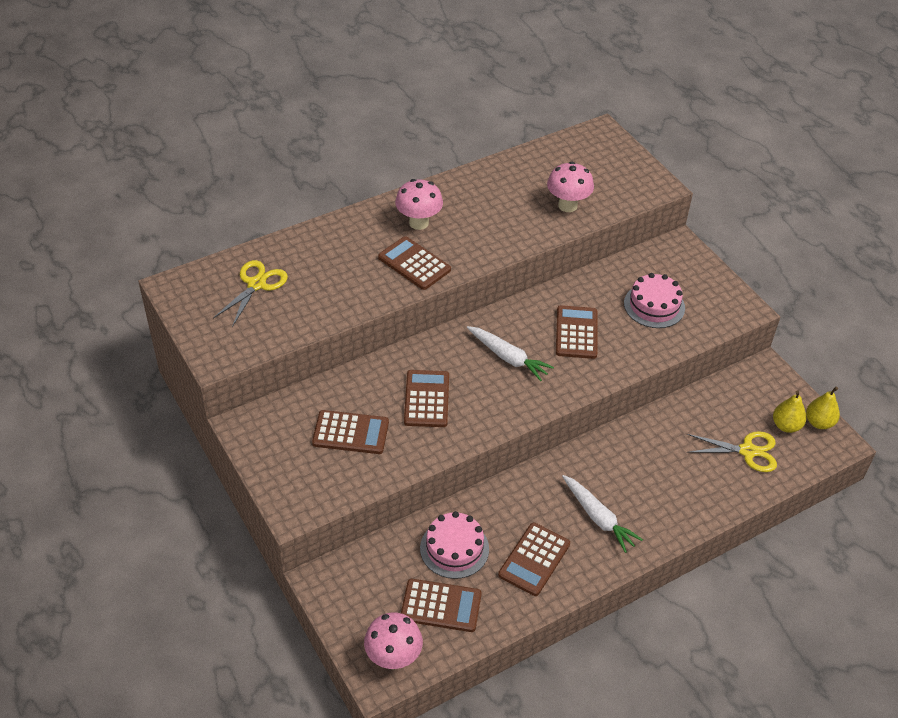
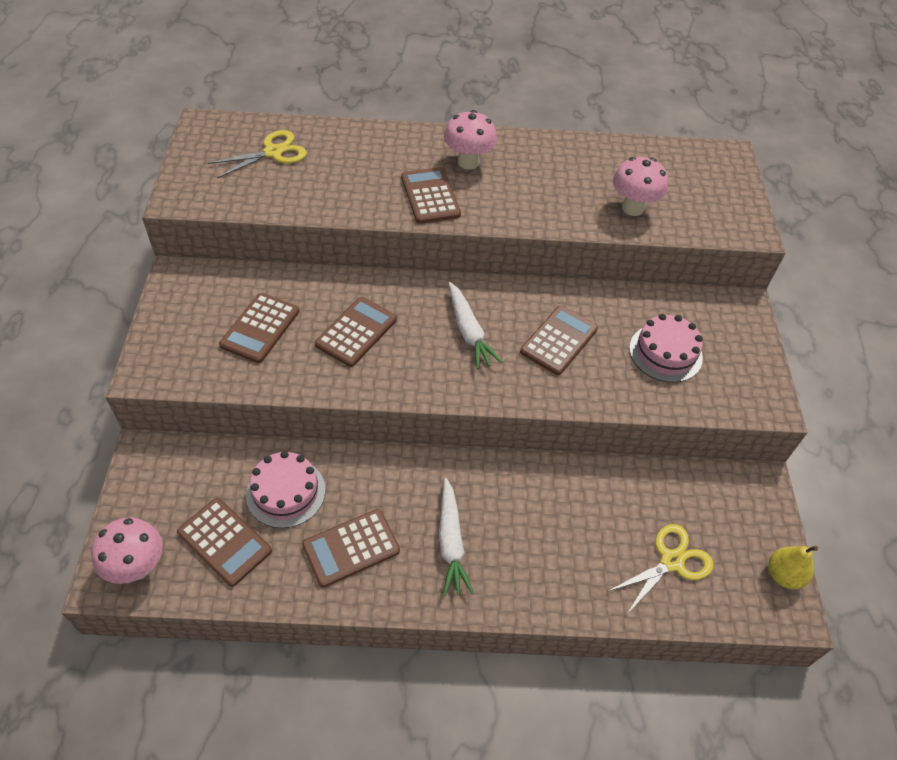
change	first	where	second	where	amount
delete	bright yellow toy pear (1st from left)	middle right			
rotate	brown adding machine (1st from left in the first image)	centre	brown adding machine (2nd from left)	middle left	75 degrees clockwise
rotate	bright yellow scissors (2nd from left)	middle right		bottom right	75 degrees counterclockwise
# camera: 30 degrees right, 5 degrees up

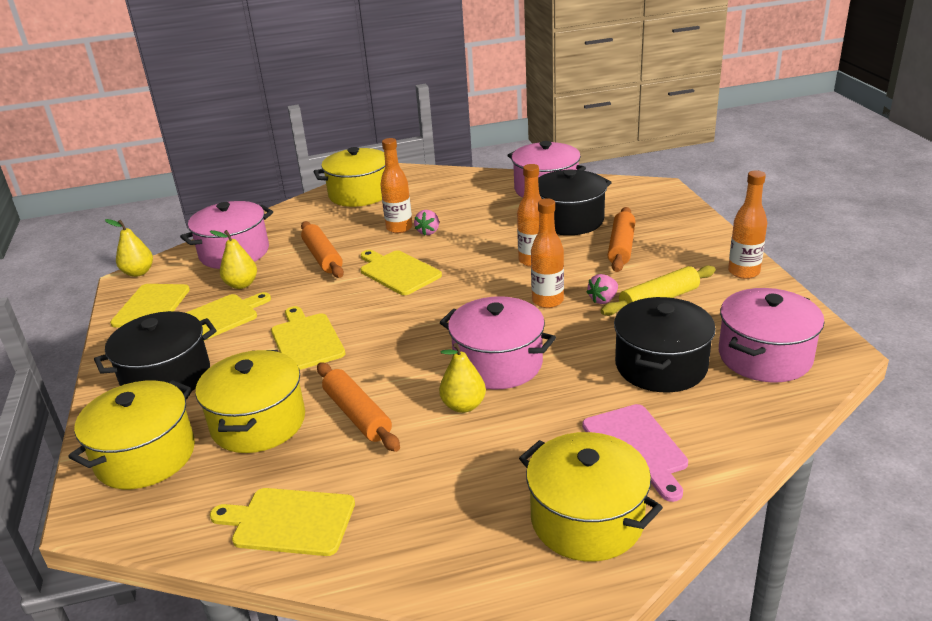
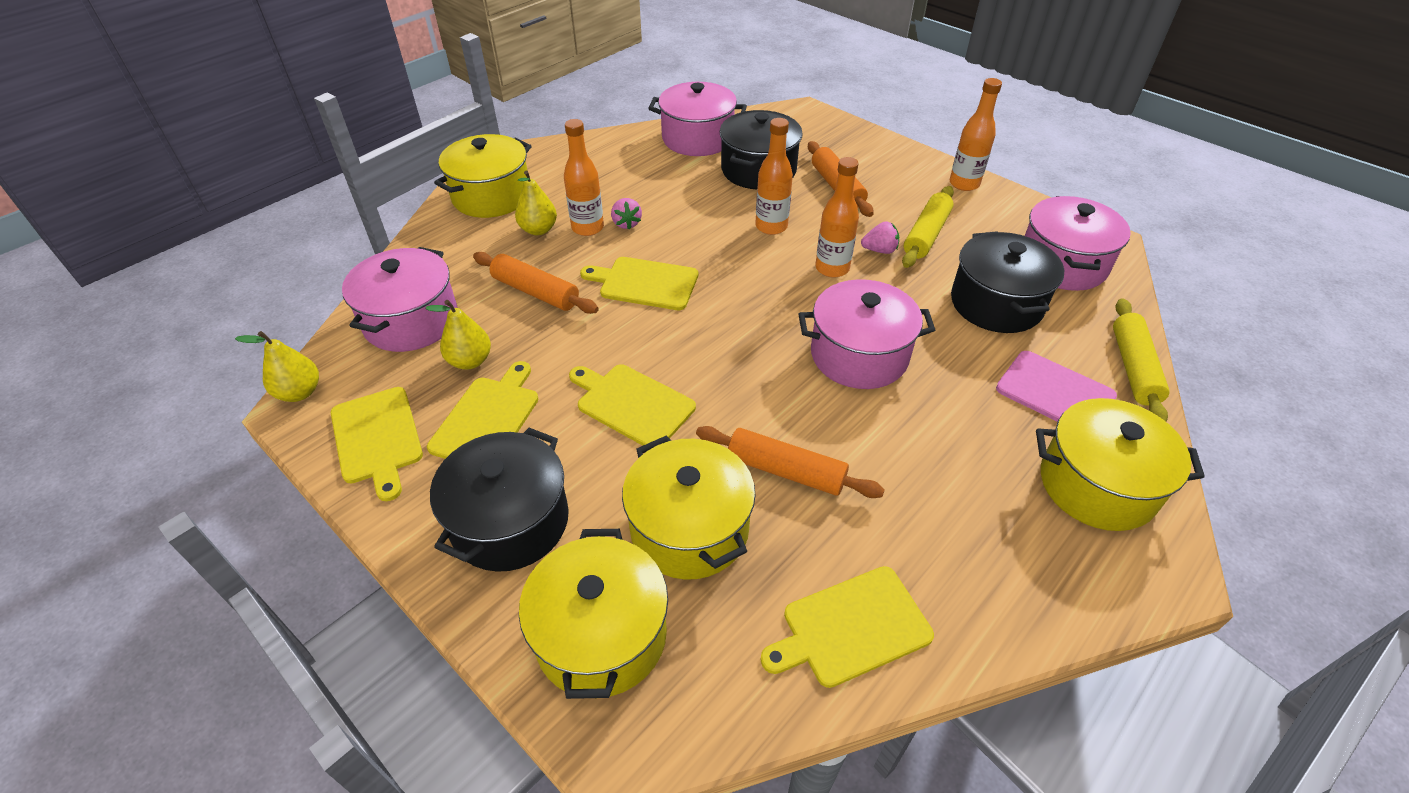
change	first	where	second	where	amount
insert			bright yellow dough roller (2nd from left)	middle right	
move	bright yellow toy pear (3rd from left)	centre		top centre	
rotate	pink strawberry (2nd from left)	centre		top centre	105 degrees counterclockwise
# camera: 35 degrees left, 15 degrees up

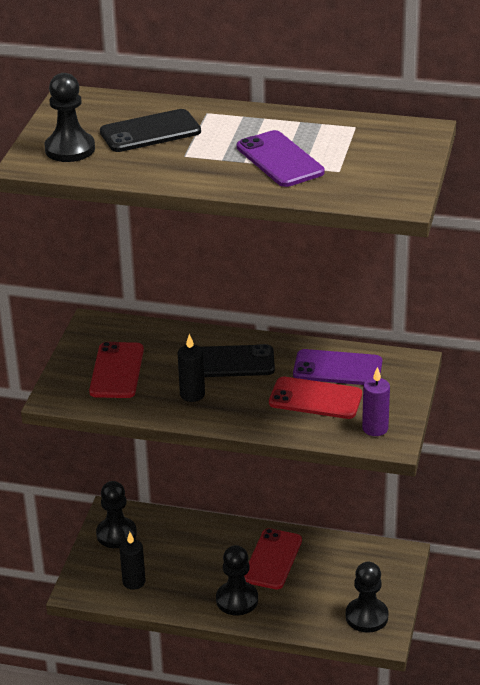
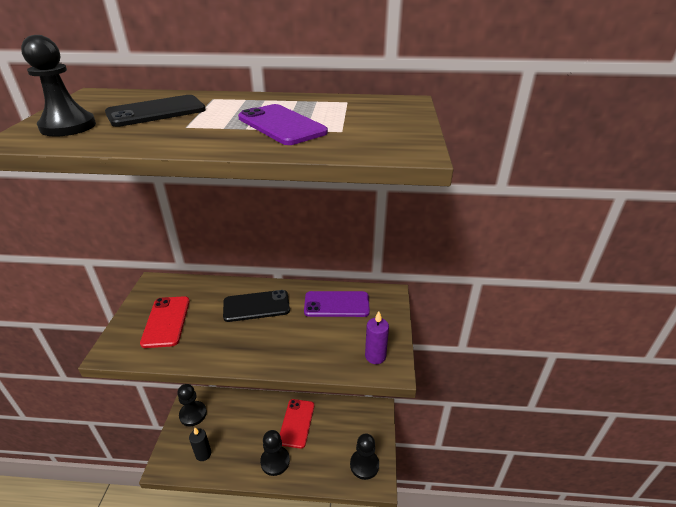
change	first	where	second	where	amount
delete	ebony pillar candle (2nd from left)	centre			
delete	crimson phone (3rd from left)	centre			
# camera: 10 degrees left, 0 degrees up

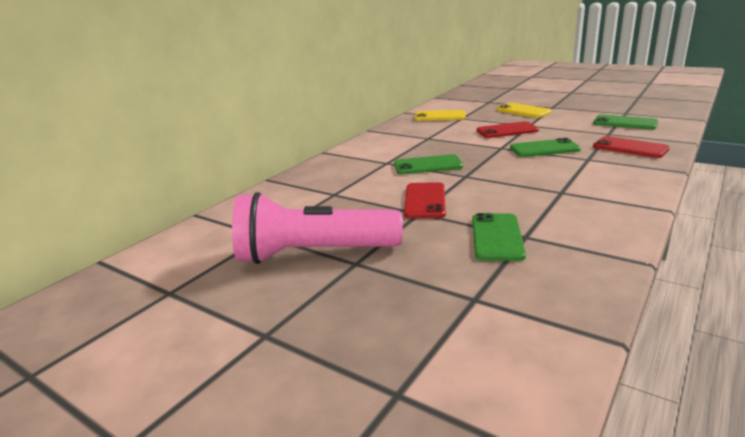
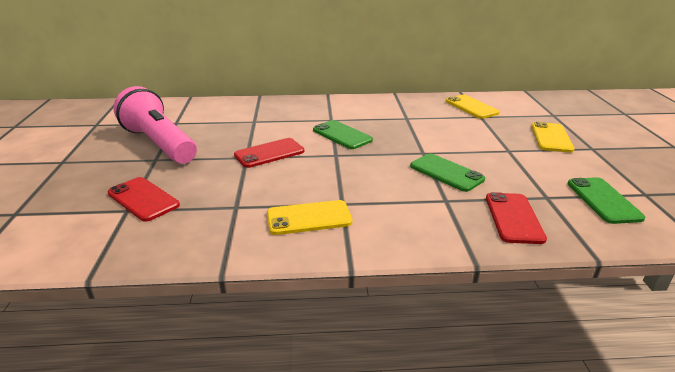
change	first	where	second	where	amount
delete	green phone (2nd from left)	middle right			
insert			bright yellow phone (1st from left)	centre	
move	crimson phone (2nd from left in the first image)	top right	crimson phone (1st from left)	middle left	
# camera: 50 degrees right, 5 degrees up

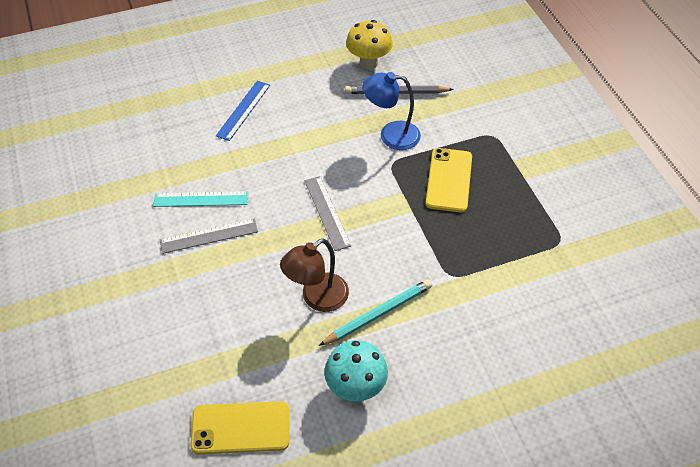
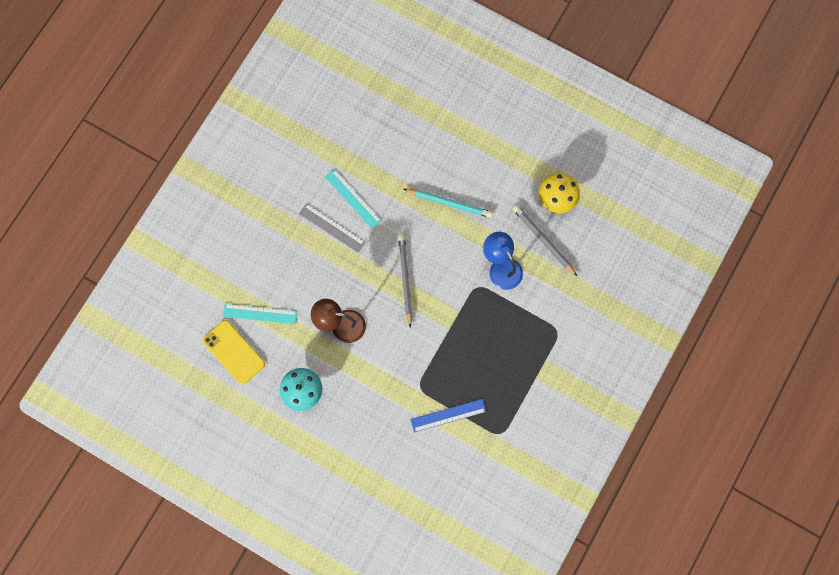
change	first	where	second	where	amount
delete	bright yellow phone (2nd from left)	centre			
insert			turquoise ruler (1st from left)	middle left	
move	royal blue ruler	top centre		bottom centre	
move	turquoise lead pencil	bottom centre		centre	
replace	ash-grey ruler (2nd from left)	centre	ash-grey lead pencil (1st from left)	centre	
# camera: 50 degrees right, 25 degrees up

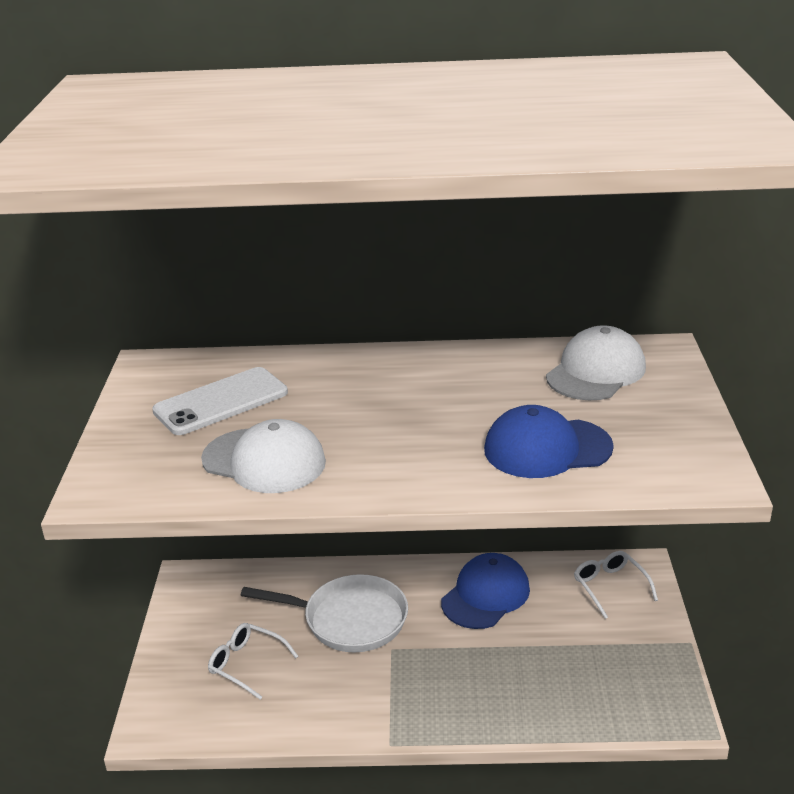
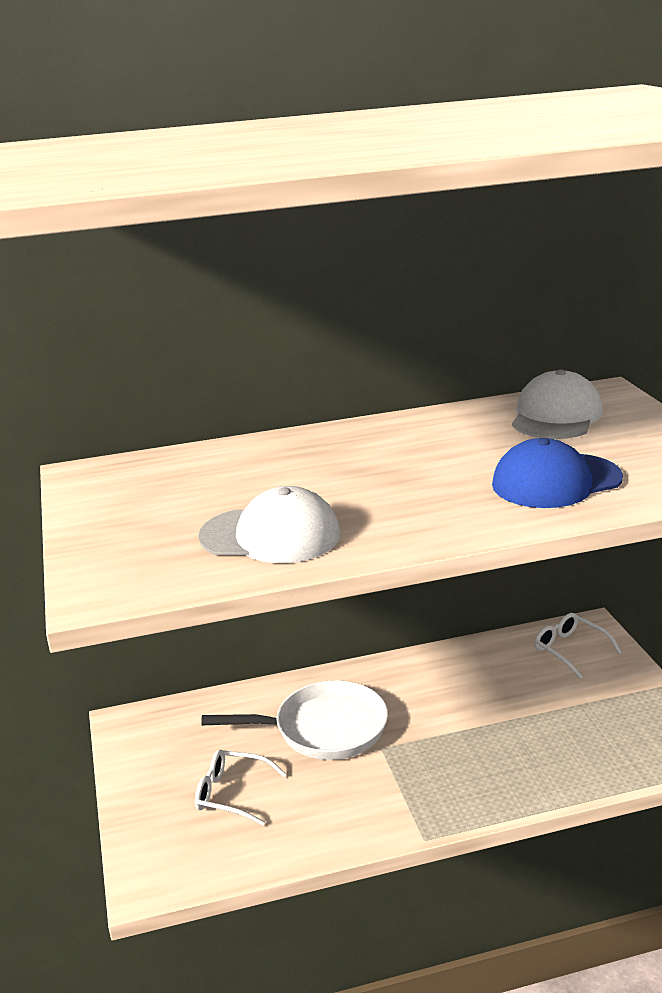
change	first	where	second	where	amount
delete	pure white phone	middle left			
delete	royal blue peaked cap (1st from left)	bottom centre			
# camera: 15 degrees left, 5 degrees down

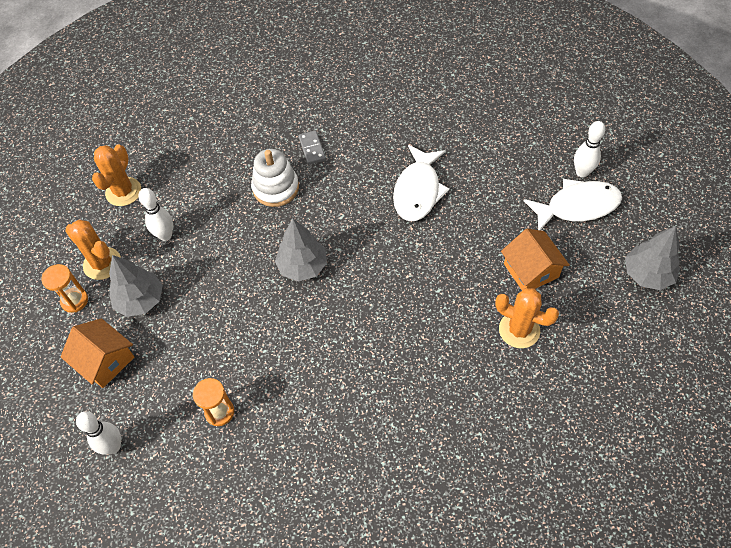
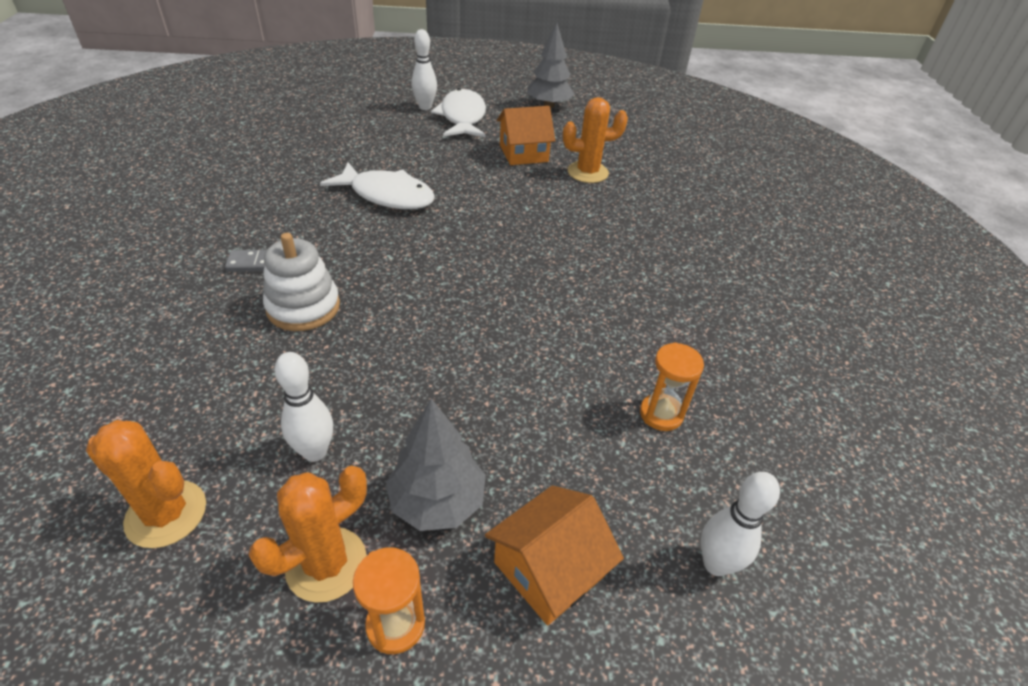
change	first	where	second	where	amount
delete	ash-grey toy tree (2nd from left)	centre			
rotate	bright orange prickly plant (3rd from left)	middle right		top centre	45 degrees clockwise
# camera: 85 degrees left, 15 degrees down

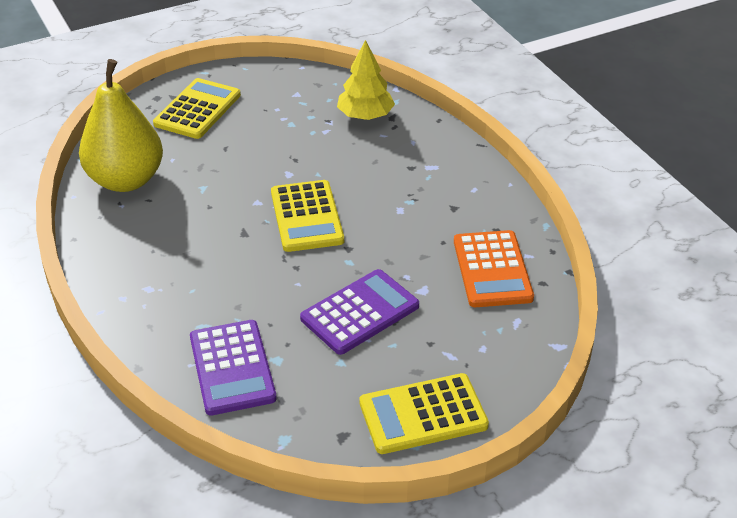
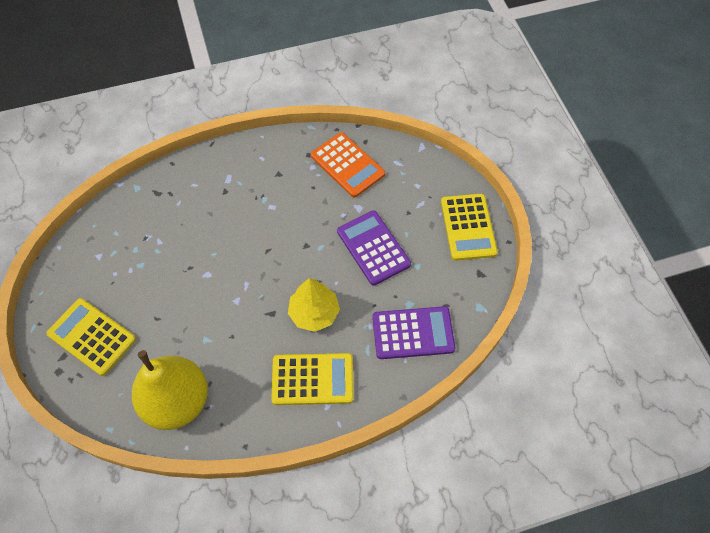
change	first	where	second	where	amount
move	bright yellow adding machine (2nd from left)	centre		bottom centre	
move	bright yellow toy tree	top centre		centre	
rotate	bright orange adding machine	middle right		top centre	45 degrees clockwise
# camera: 80 degrees left, 20 degrees up

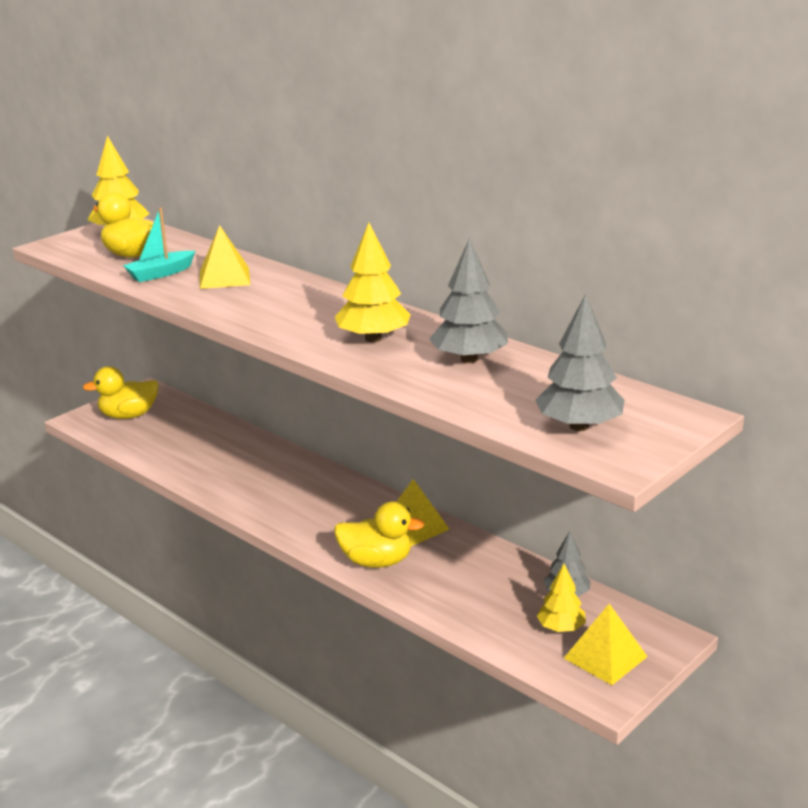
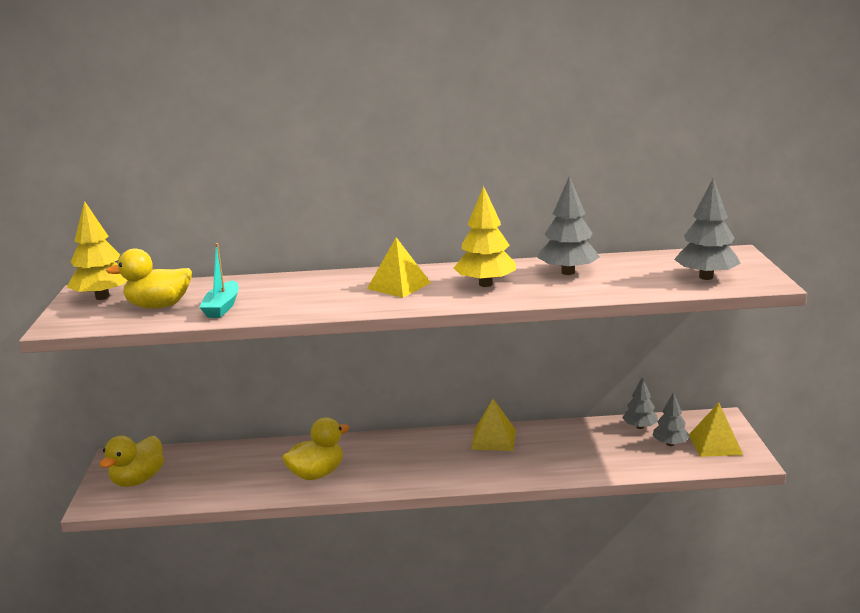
change	first	where	second	where	amount
move	bright yellow pyramid (1st from left)	top left		centre	
move	bright yellow rubber duck (3rd from left)	centre		bottom centre	
recolor	bright yellow toy tree (3rd from left)	bottom right	ash-grey toy tree (3rd from left)	bottom right	
# camera: 45 degrees left, 5 degrees down

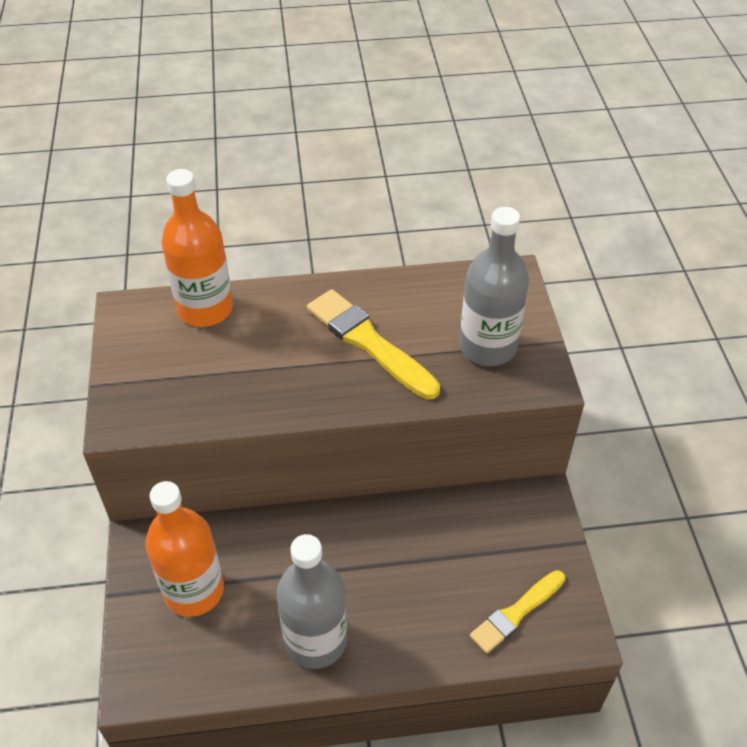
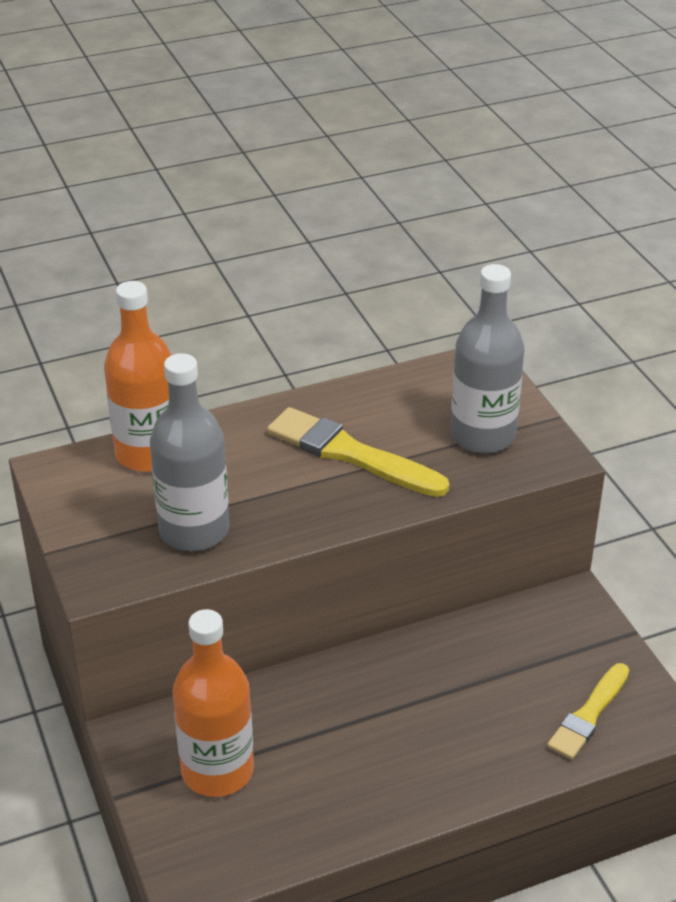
change	first	where	second	where	amount
move	ash-grey drink bottle (1st from left)	bottom centre		middle left	
# camera: 15 degrees left, 10 degrees down

